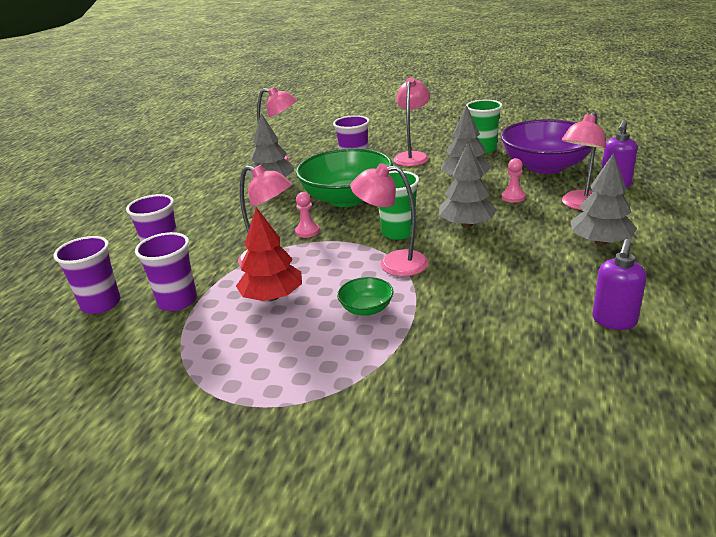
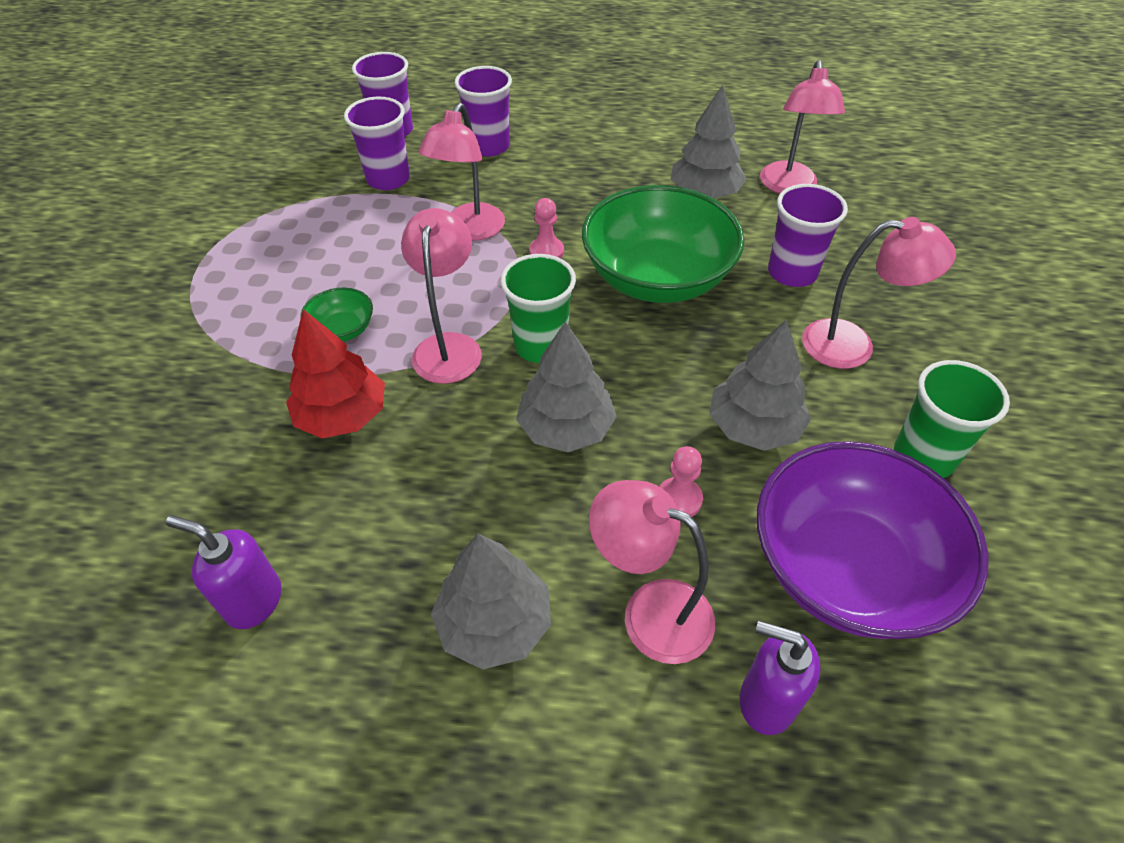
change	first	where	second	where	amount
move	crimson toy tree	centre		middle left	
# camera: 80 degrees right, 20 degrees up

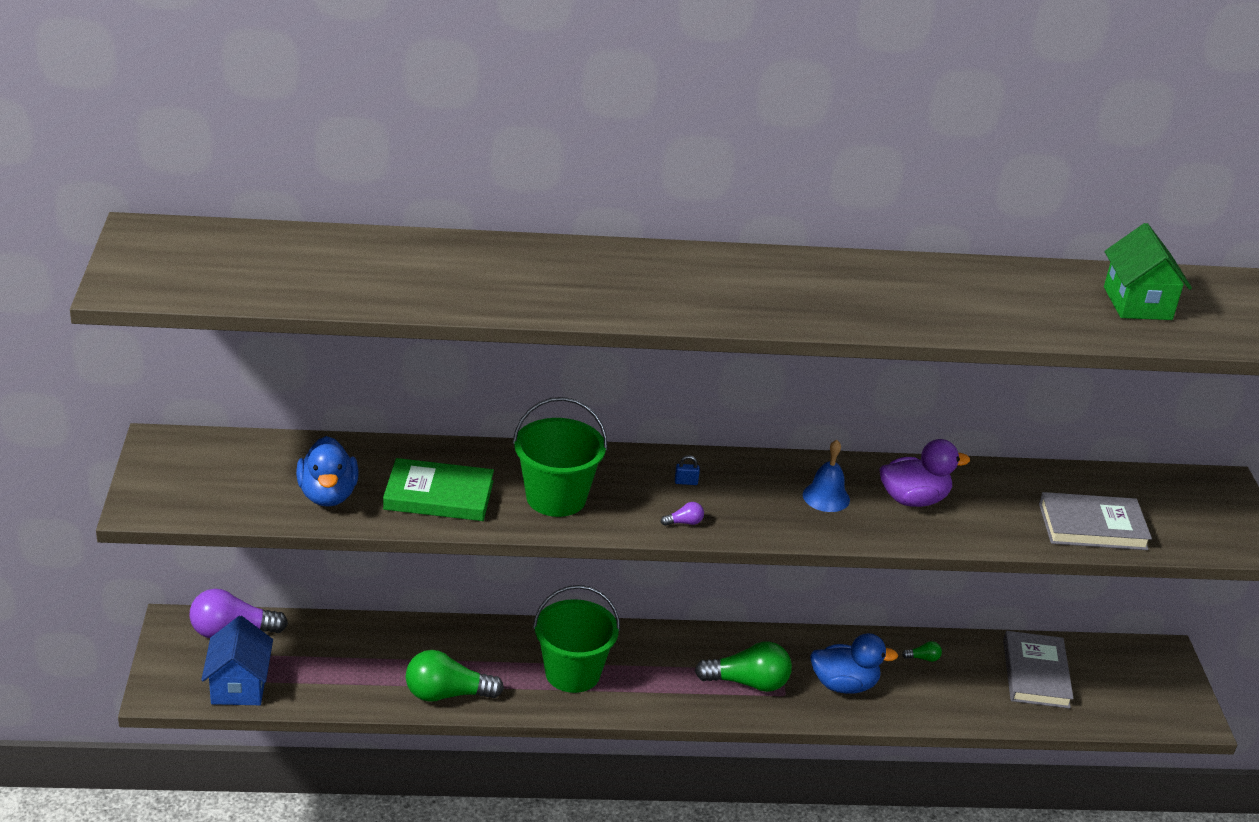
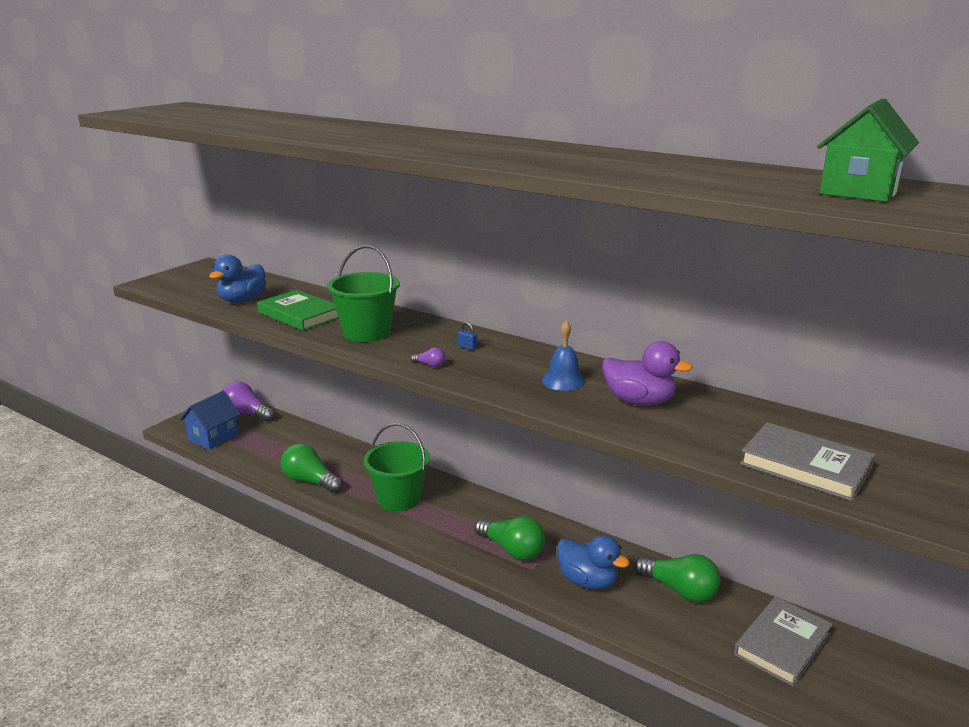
change	first	where	second	where	amount
resize	green lightbulb (3rd from left)	bottom right		bottom right	x2.38
# camera: 40 degrees right, 10 degrees down

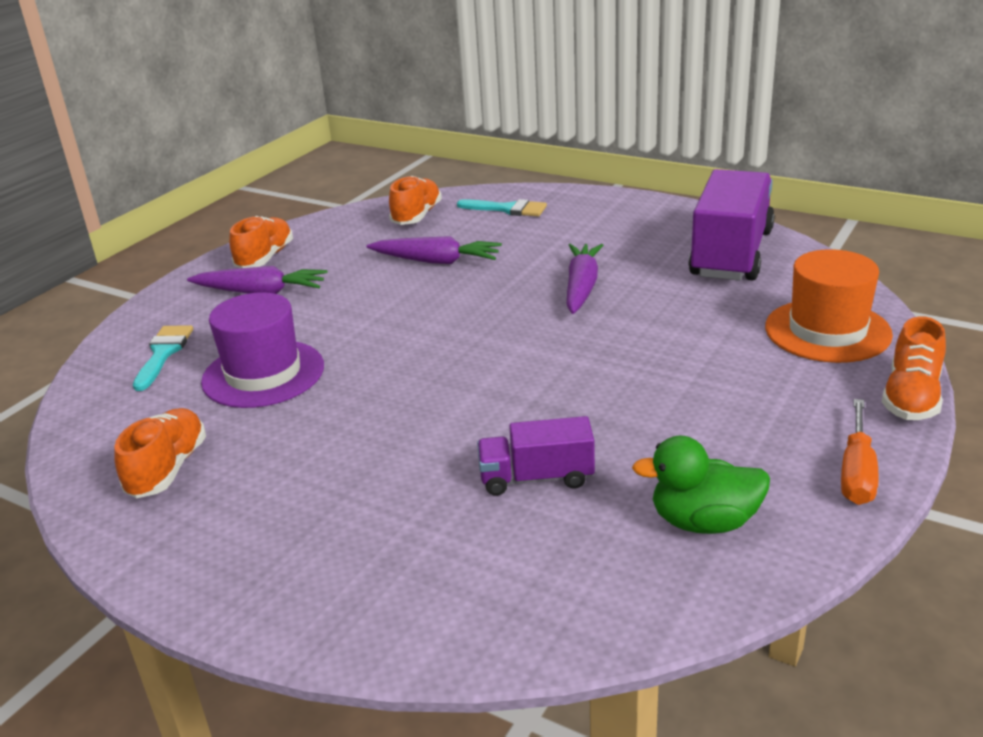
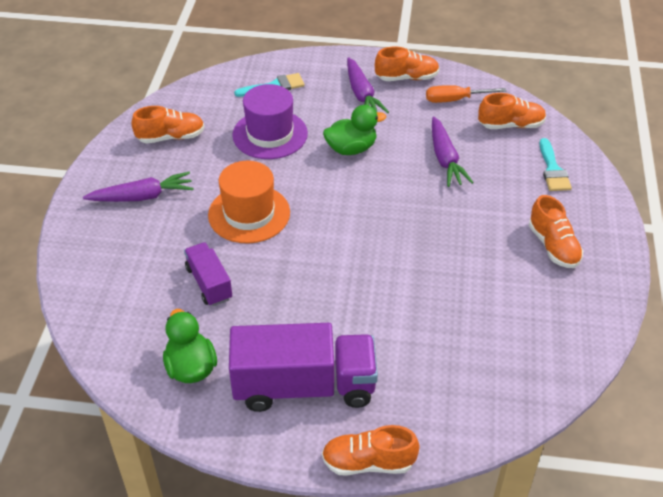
change	first	where	second	where	amount
insert			green rubber duck (2nd from left)	top centre	
insert			bright orange lace-up shoe (5th from left)	middle right	
move	royal purple toy carrot (3rd from left in the first image)	centre	royal purple toy carrot (1st from left)	middle left	
move	royal purple lorry (2nd from left)	top right		bottom centre	
move	bright orange tall hat	middle right		centre	
move	bright orange hand screwdriver	middle right		top right	
# camera: 65 degrees right, 15 degrees up

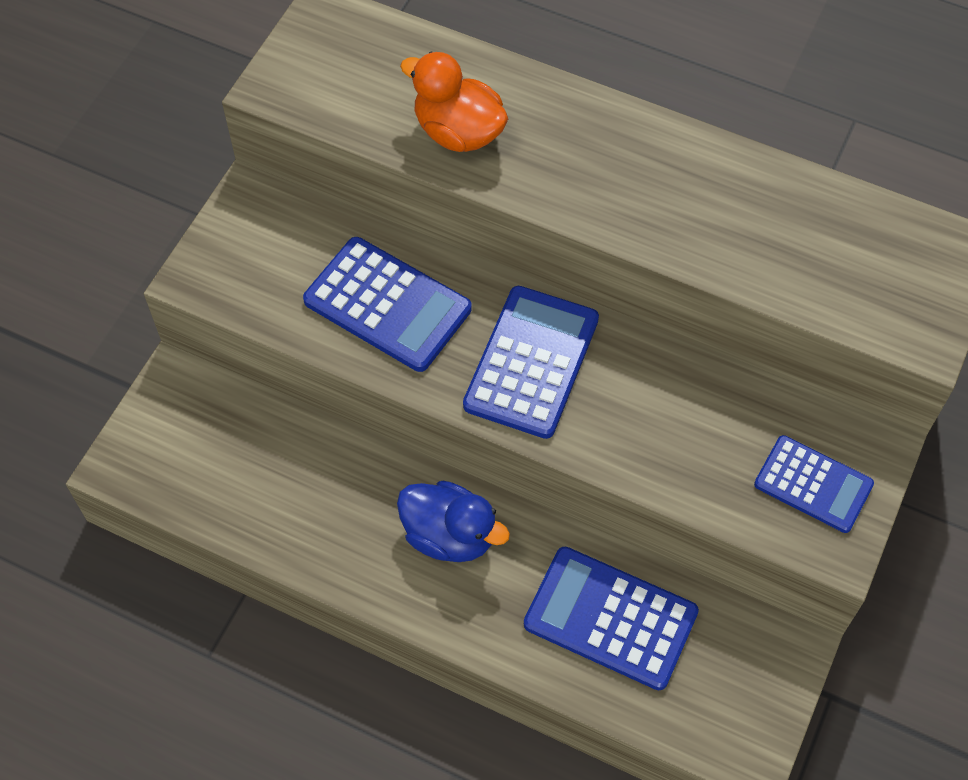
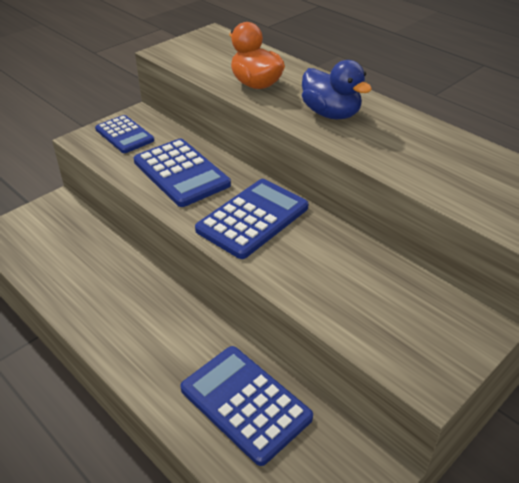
change	first	where	second	where	amount
move	royal blue rubber duck	bottom centre		top centre	
move	royal blue adding machine (4th from left in the first image)	middle right	royal blue adding machine (1st from left)	top left	
# camera: 20 degrees right, 20 degrees down

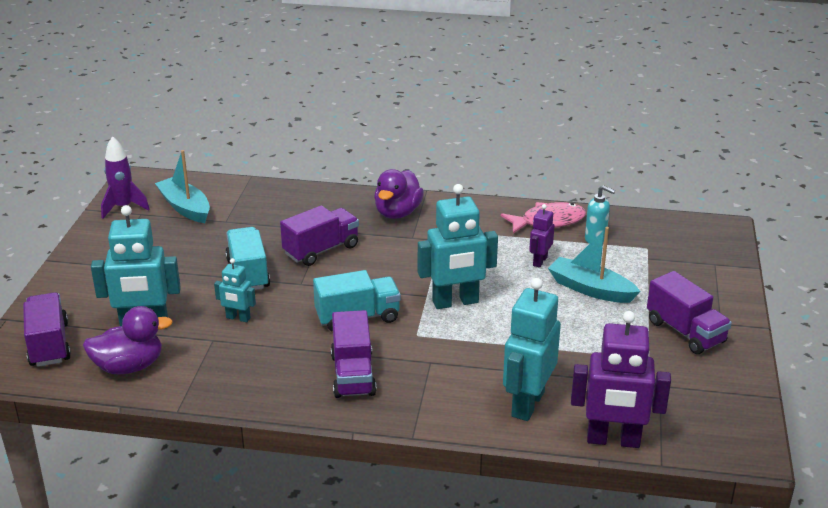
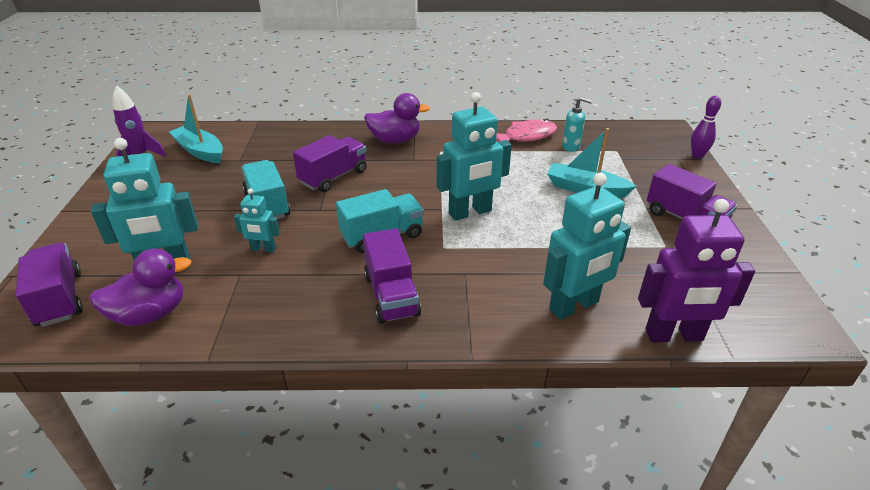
change	first	where	second	where	amount
delete	royal purple toy robot (1st from left)	centre			
insert			royal purple bowling pin	top right	
rotate	royal purple rubber duck (2nd from left)	centre		top centre	105 degrees counterclockwise
rotate	turquoise toy robot (4th from left)	bottom centre		middle right	135 degrees counterclockwise
# camera: 10 degrees left, 5 degrees up

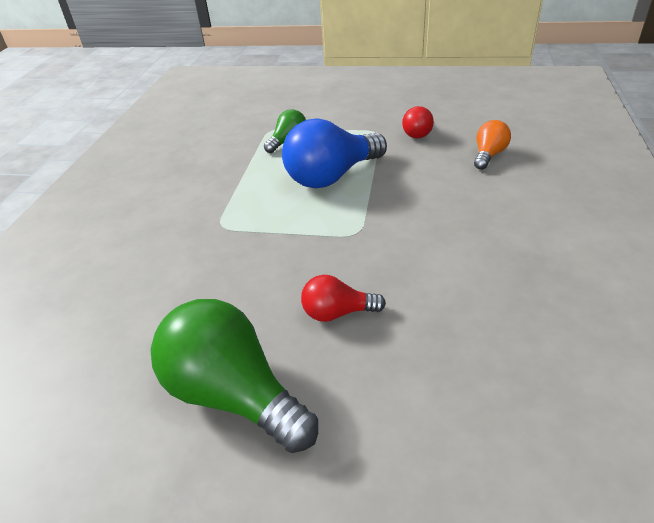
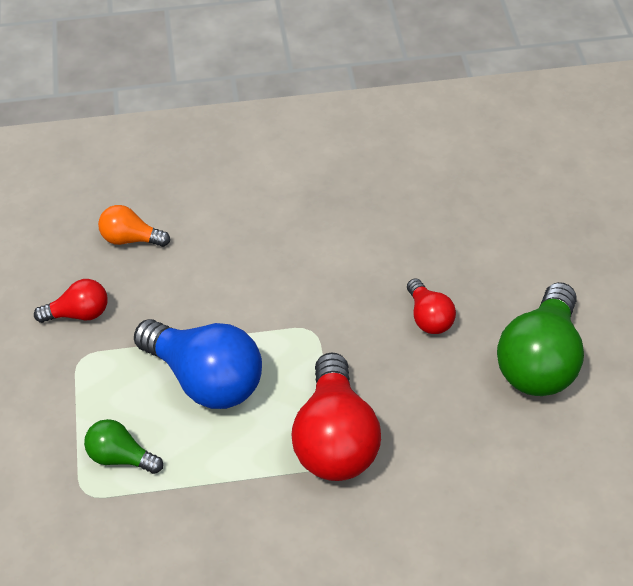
change	first	where	second	where	amount
insert			crimson lightbulb (2nd from left)	bottom centre	
# camera: 110 degrees left, 10 degrees up

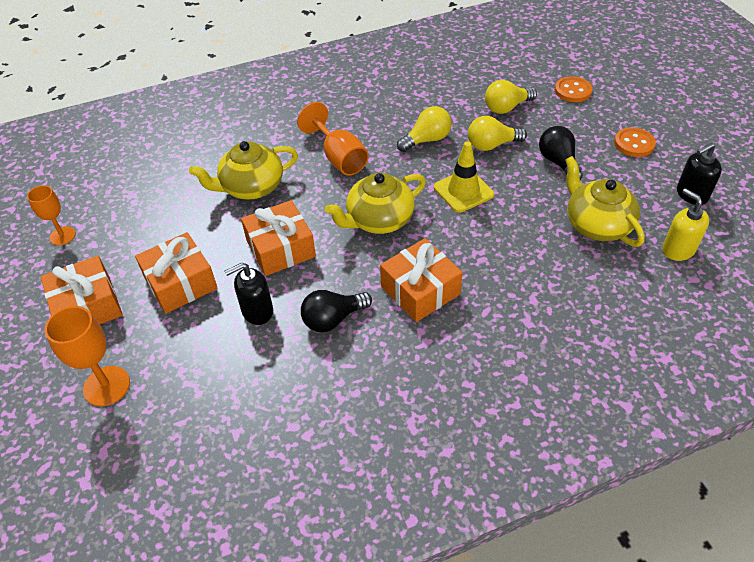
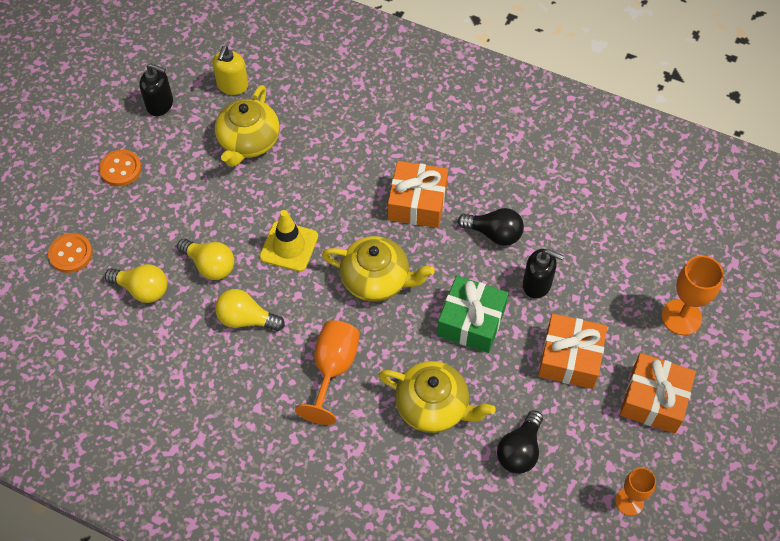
change	first	where	second	where	amount
move	ebony lightbulb (2nd from left)	top right		bottom right	
recolor	bright orange wrapped gift (3rd from left)	centre	green wrapped gift	centre	
# camera: 135 degrees left, 10 degrees up

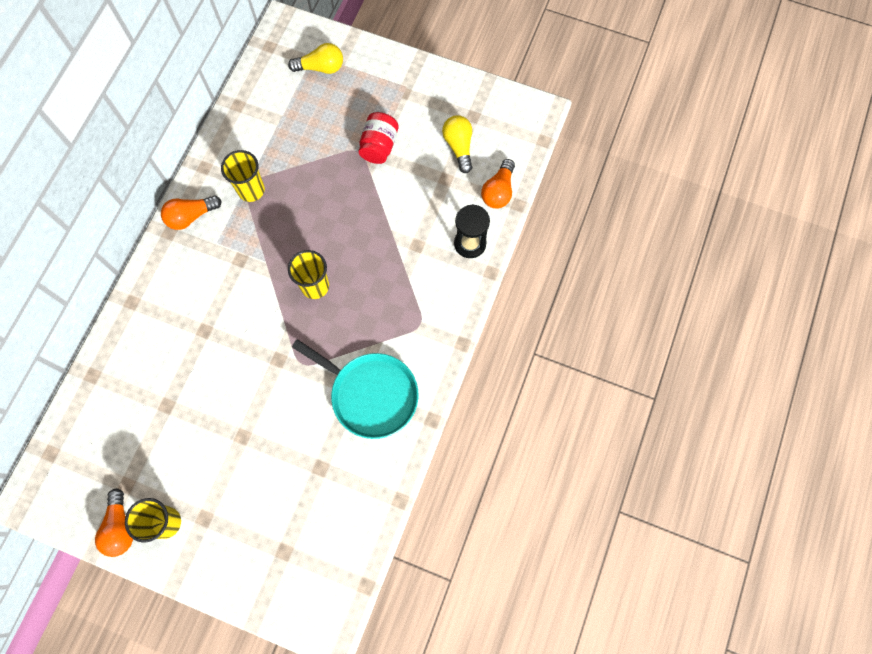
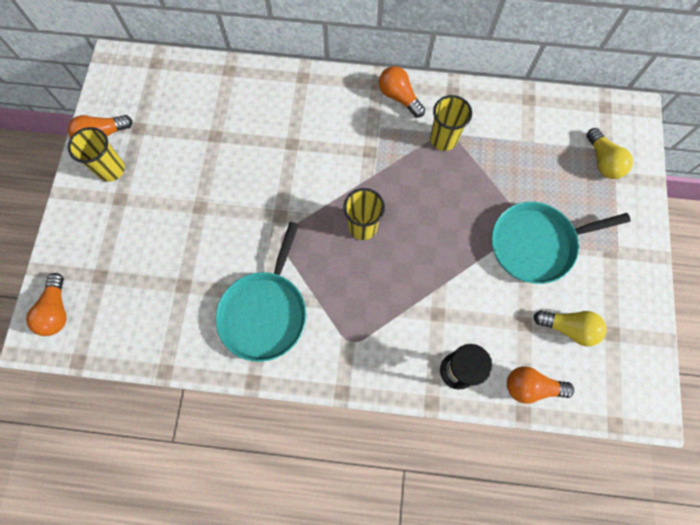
change	first	where	second	where	amount
insert			bright orange lightbulb (1st from left)	middle left	
replace	crimson jar	top centre	turquoise frying pan (2nd from left)	middle right	
rotate	bright yellow lightbulb (2nd from left in the first image)	top centre	bright yellow lightbulb (1st from left)	middle right	45 degrees clockwise
# camera: 75 degrees right, 0 degrees up

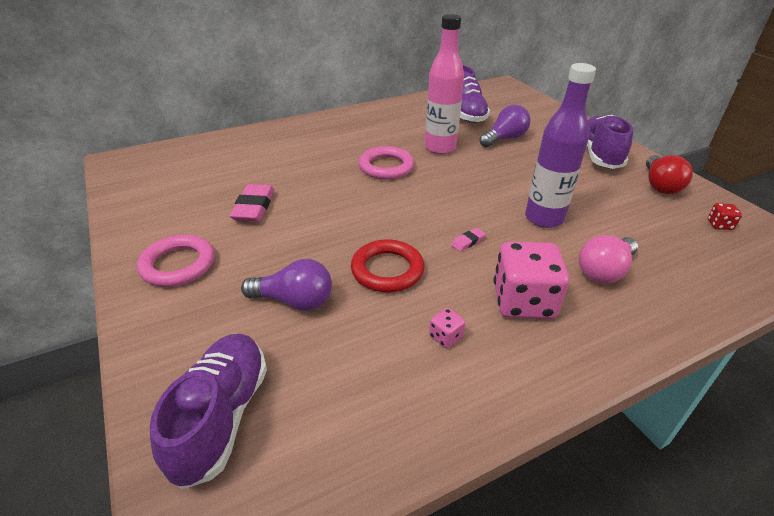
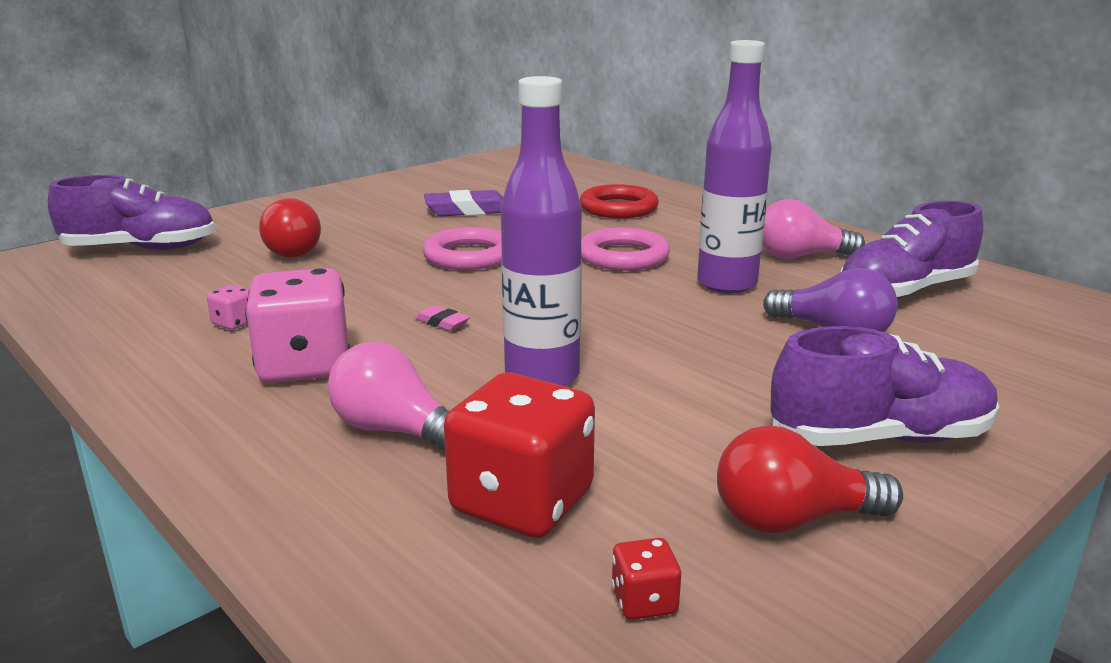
change	first	where	second	where	amount
insert			crimson game die (1st from left)	bottom centre	
insert			pink lightbulb (2nd from left)	middle right	
move	pink hoop (1st from left)	middle left		centre	
move	crimson hoop	centre		top centre	
recolor	pink eraser (1st from left)	middle left	royal purple eraser	top centre	
recolor	royal purple lightbulb (1st from left)	centre	crimson lightbulb (1st from left)	middle left	
recolor	pink drink bottle	top centre	royal purple drink bottle (2nd from left)	top centre	
# camera: 75 degrees right, 15 degrees down

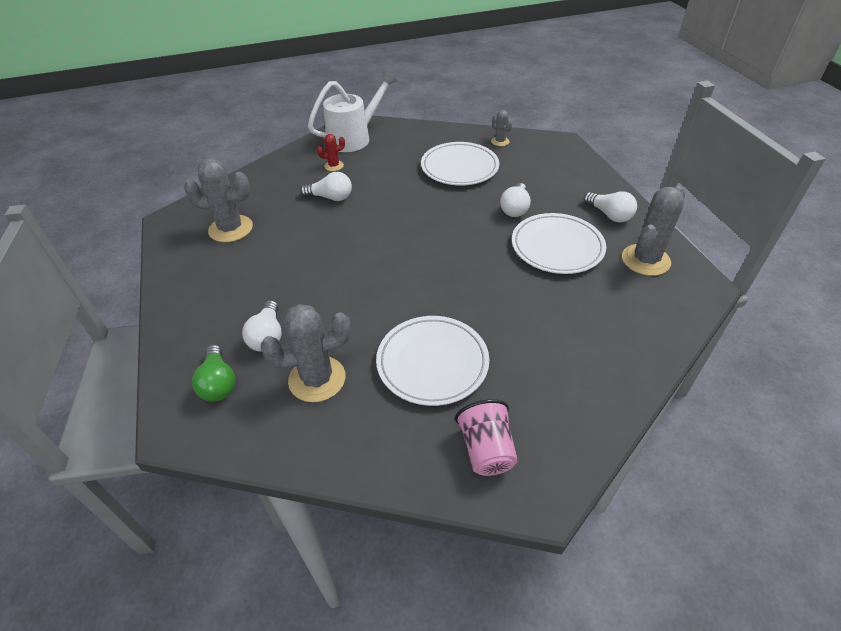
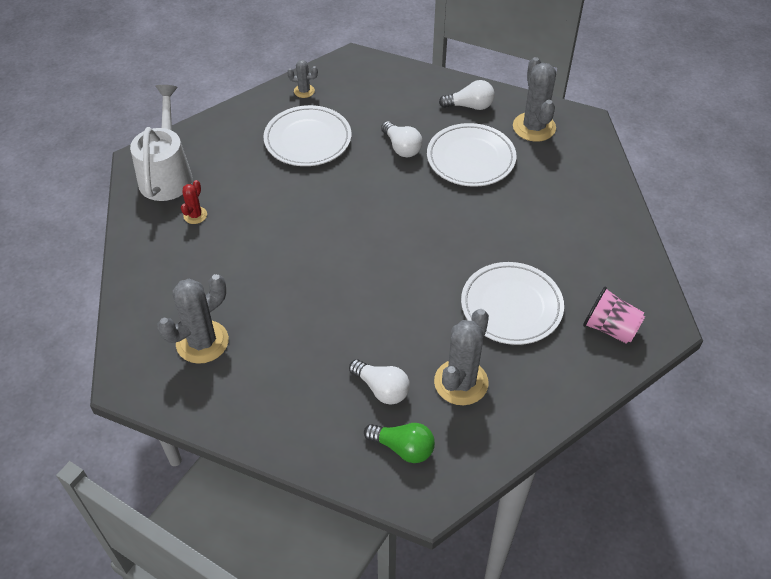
change	first	where	second	where	amount
delete	pure white lightbulb (2nd from left)	top centre			
# camera: 50 degrees left, 5 degrees up

